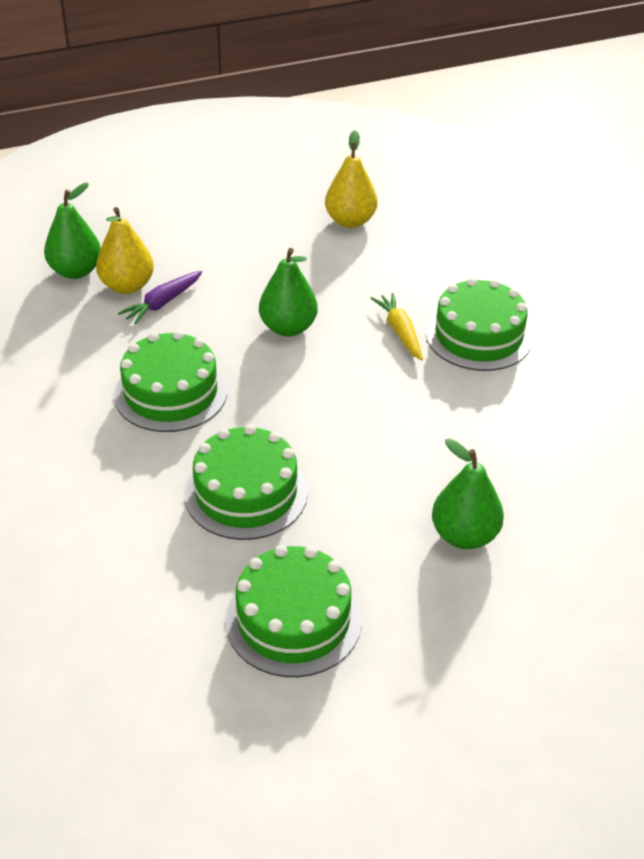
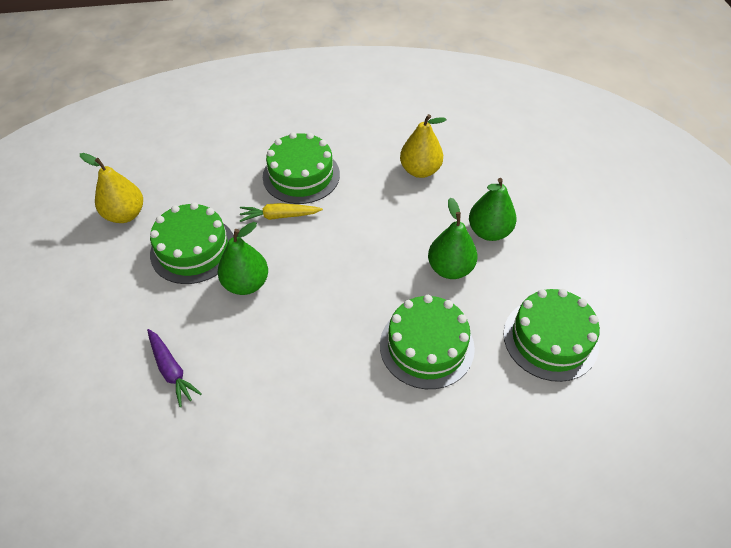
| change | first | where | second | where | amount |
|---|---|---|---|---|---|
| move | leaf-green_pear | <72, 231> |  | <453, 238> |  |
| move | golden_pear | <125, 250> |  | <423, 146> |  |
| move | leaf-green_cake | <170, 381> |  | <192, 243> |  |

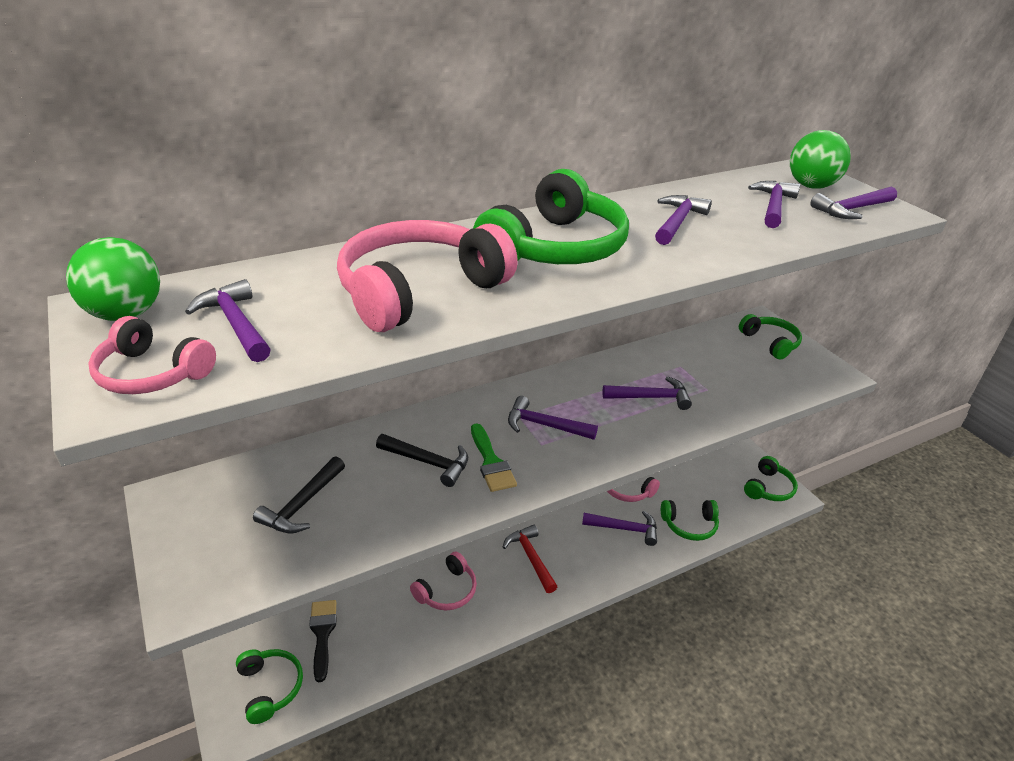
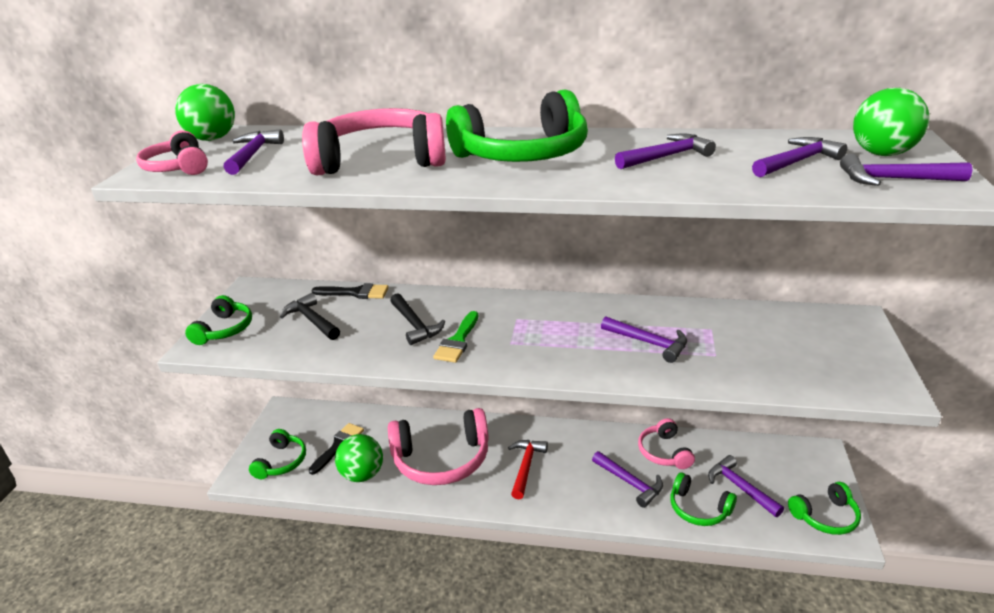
| change | first | where | second | where | amount |
|---|---|---|---|---|---|
| insert |  |  | black_brush | <350, 291> |  |
| insert |  |  | leaf-green_sphere | <359, 458> |  |
| move | purple_carpenter's_hammer | <553, 418> |  | <746, 486> |  |
| move | leaf-green_headphones | <770, 337> |  | <218, 320> |  |
| rotate | black_carpenter's_hammer | <299, 494> |  | <310, 316> | 75 degrees clockwise |
| resize | pink_headphones | <443, 581> |  | <438, 446> | x1.83 |

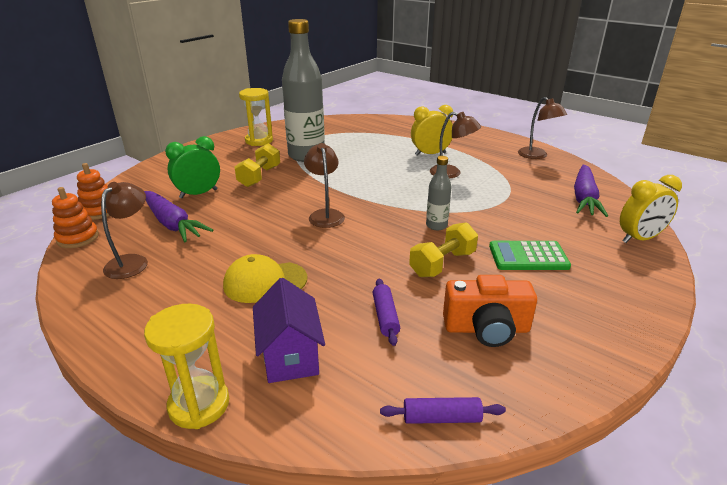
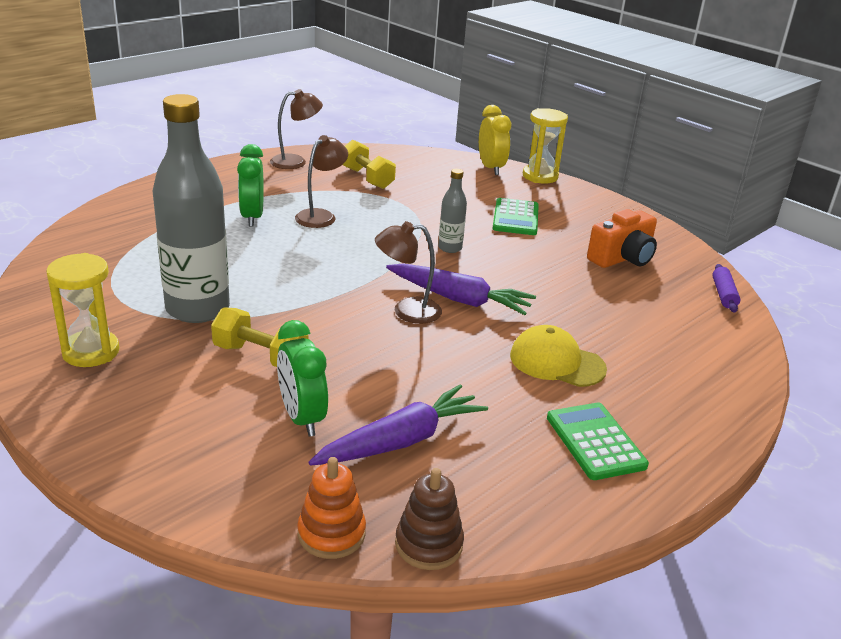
| change | first | where | second | where | amount |
|---|---|---|---|---|---|
| delete | brown_desk_lamp | <124, 230> |  |  |  |
| delete | purple_cottage | <289, 330> |  |  |  |
| delete | purple_pastry_roller | <386, 312> |  |  |  |
| insert |  |  | leaf-green_adding_machine | <598, 441> |  |
| move | golden_sand_timer | <186, 366> |  | <545, 146> |  |
| move | golden_dumbbell | <443, 249> |  | <369, 164> |  |
| move | purple_toy_carrot | <591, 191> |  | <461, 289> |  |
| recolor | orange-coloured_stacking_toy | <75, 217> | brown_stacking_toy | <429, 519> |  |
| recolor | golden_clock | <432, 130> | leaf-green_clock | <250, 185> |  |
| rotate | golden_peaked_cap | <265, 278> |  | <558, 356> | 120 degrees clockwise |
| rotate | orange-coloured_photo_camera | <490, 311> |  | <622, 238> | 45 degrees clockwise |

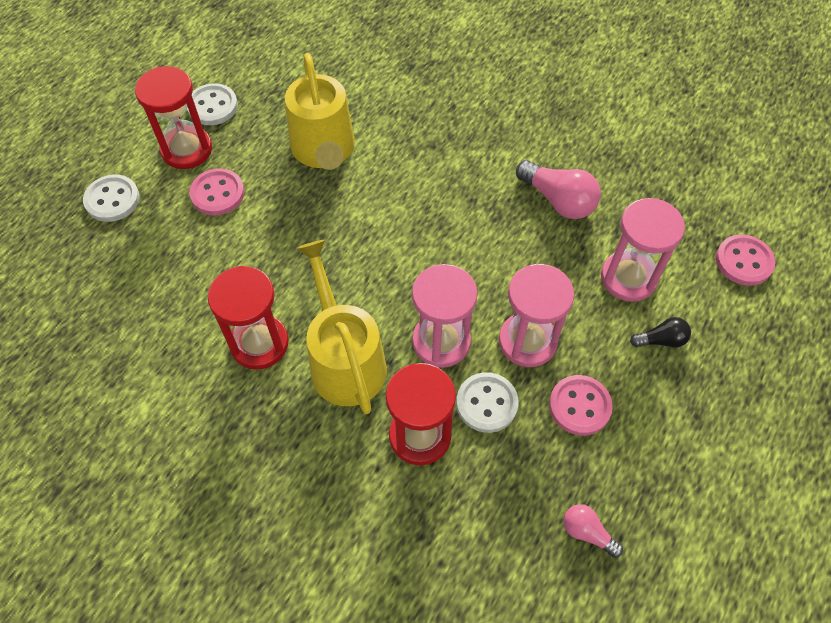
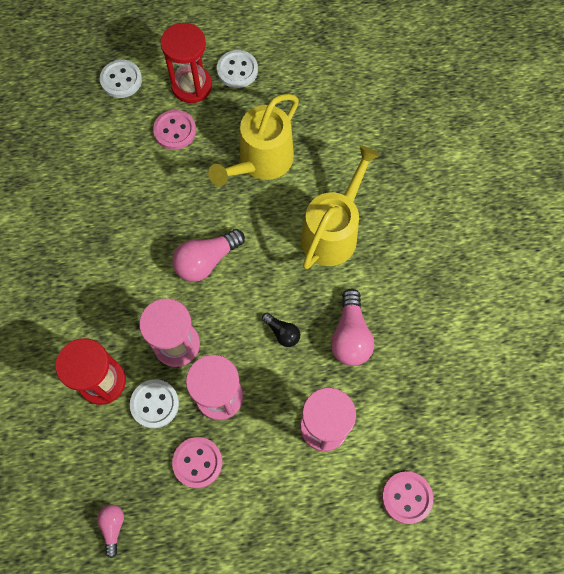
| change | first | where | second | where | amount |
|---|---|---|---|---|---|
| delete | red_sand_timer | <248, 317> |  |  |  |
| insert |  |  | pink_light_bulb | <208, 255> |  |
| move | golden_watering_pot | <341, 327> |  | <340, 207> |  |
| move | black_light_bulb | <660, 332> |  | <281, 330> |  |

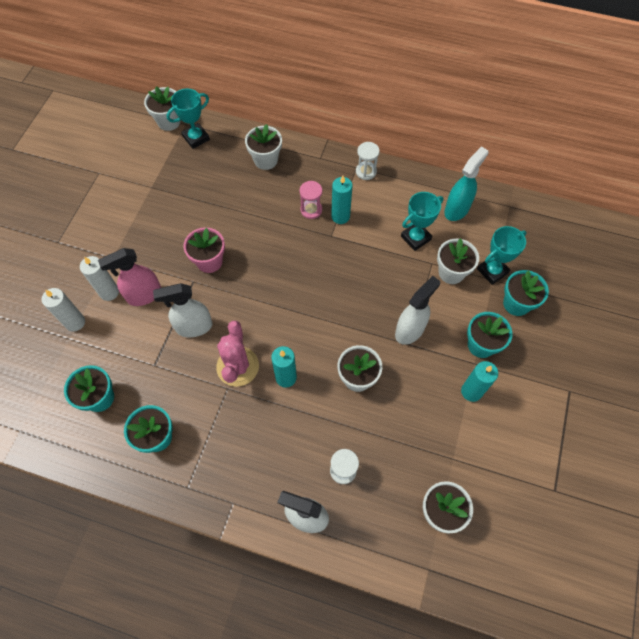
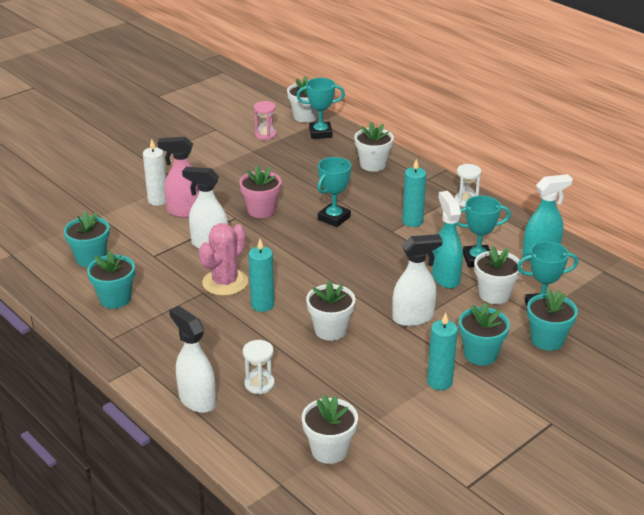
| change | first | where | second | where | amount |
|---|---|---|---|---|---|
| delete | pure_white_wax_candle | <63, 310> |  |  |  |
| insert |  |  | aqua_prize_cup | <334, 192> |  |
| insert |  |  | aqua_sprayer | <447, 240> |  |
| move | pink_sand_timer | <311, 200> |  | <265, 120> |  |

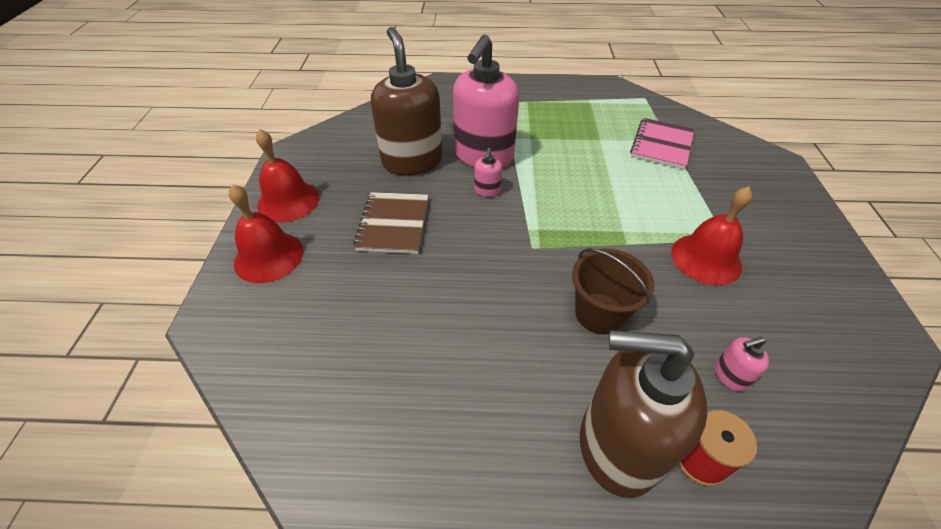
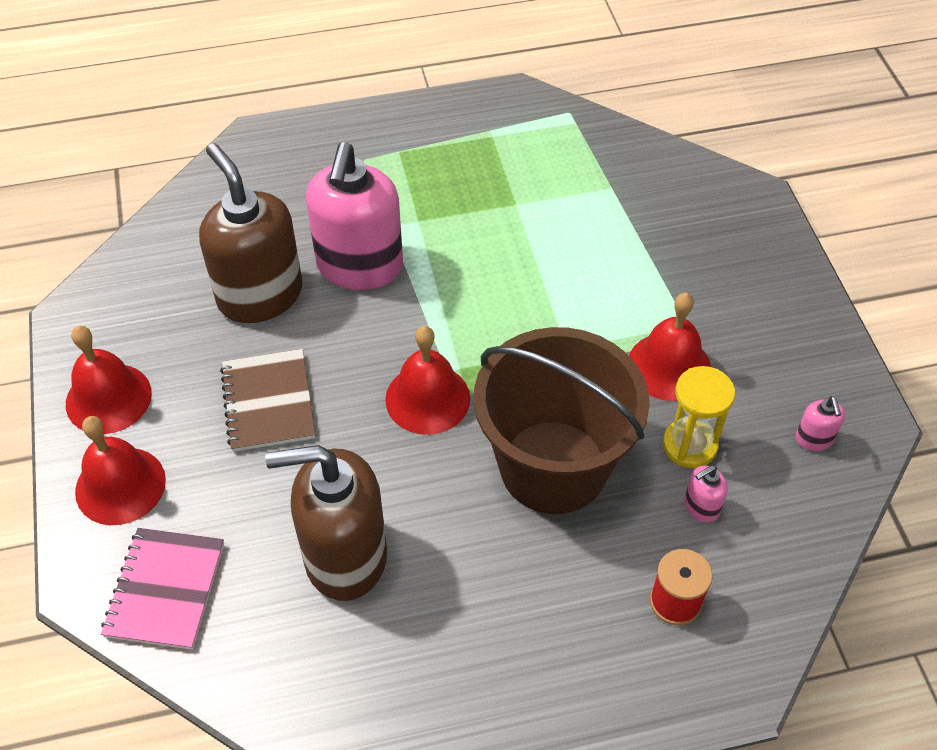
| change | first | where | second | where | amount |
|---|---|---|---|---|---|
| insert |  |  | red_bell | <427, 380> |  |
| insert |  |  | golden_sand_timer | <699, 417> |  |
| move | pink_soap_dispenser | <488, 172> |  | <820, 423> |  |
| move | brown_soap_dispenser | <643, 414> |  | <326, 523> |  |
| move | pink_notepad | <662, 143> |  | <162, 589> |  |
| resize | brown_pail | <613, 291> |  | <562, 420> | x1.85 |

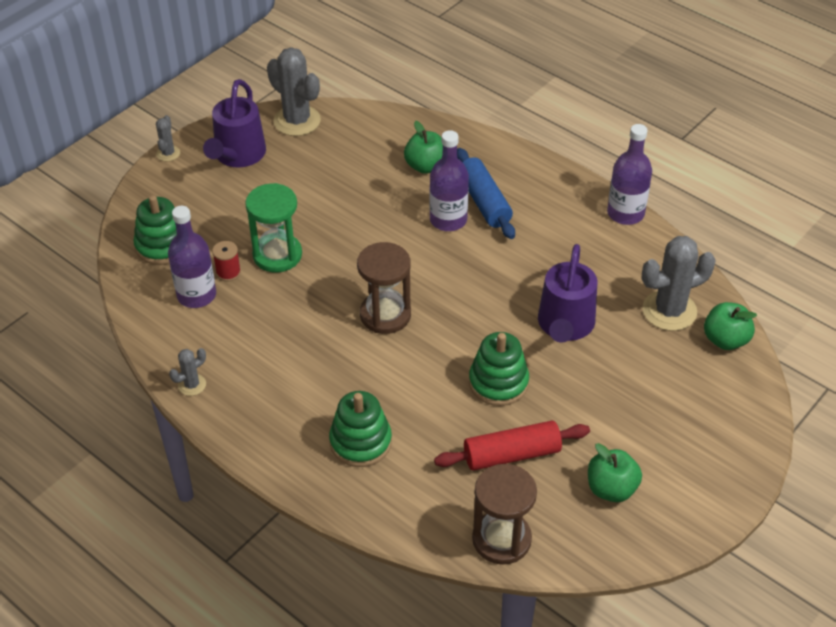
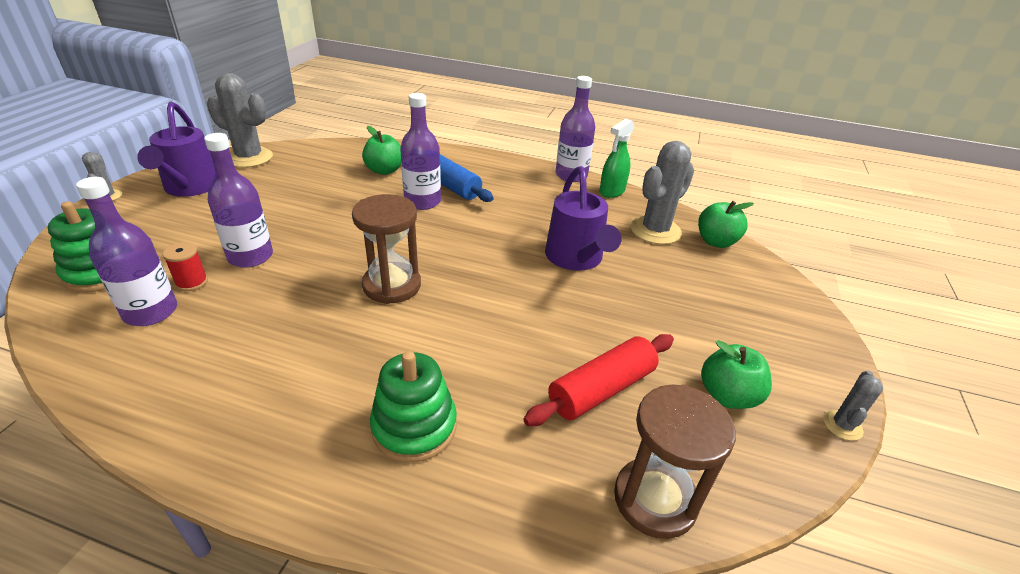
| change | first | where | second | where | amount |
|---|---|---|---|---|---|
| delete | leaf-green_stacking_toy | <499, 369> |  |  |  |
| insert |  |  | leaf-green_sprayer | <617, 158> |  |
| move | ash-grey_prickly_plant | <187, 372> |  | <853, 406> |  |
| replace | leaf-green_sand_timer | <273, 227> | purple_flask | <238, 200> |  |

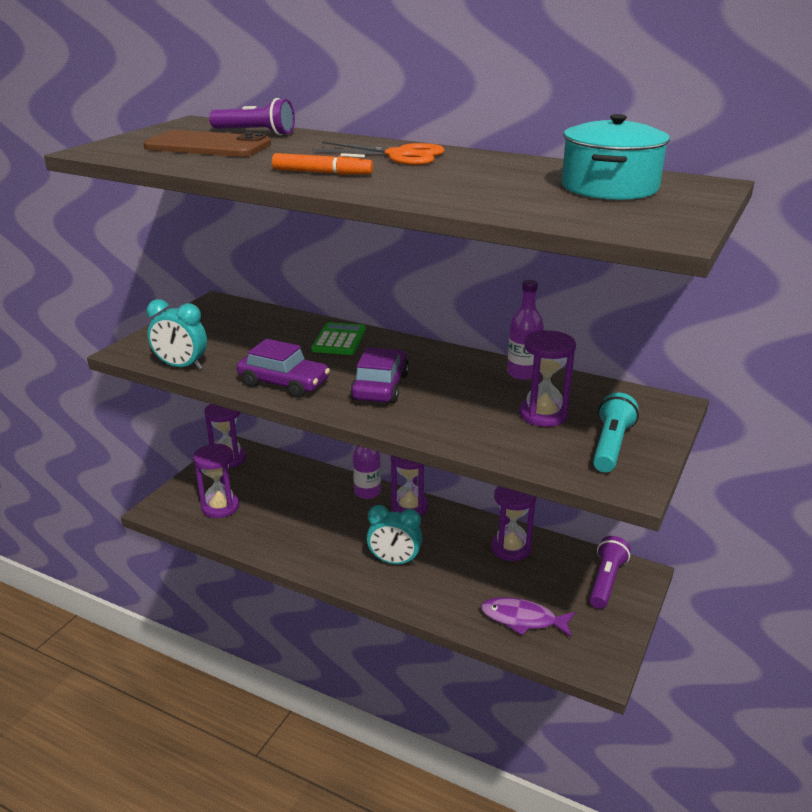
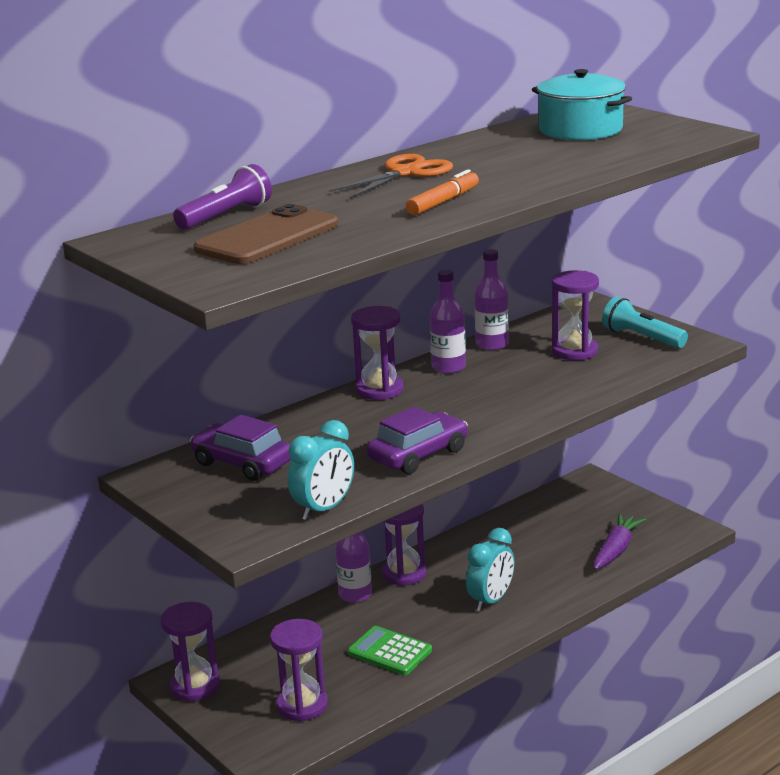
| change | first | where | second | where | amount |
|---|---|---|---|---|---|
| delete | purple_flashlight | <609, 572> |  |  |  |
| insert |  |  | purple_flask | <448, 321> |  |
| move | leaf-green_adding_machine | <338, 338> |  | <390, 650> |  |
| move | purple_toy_car | <379, 375> |  | <240, 448> |  |
| move | purple_sand_timer | <513, 523> |  | <377, 353> |  |
| replace | purple_toy_fish | <528, 617> | purple_toy_carrot | <620, 541> |  |

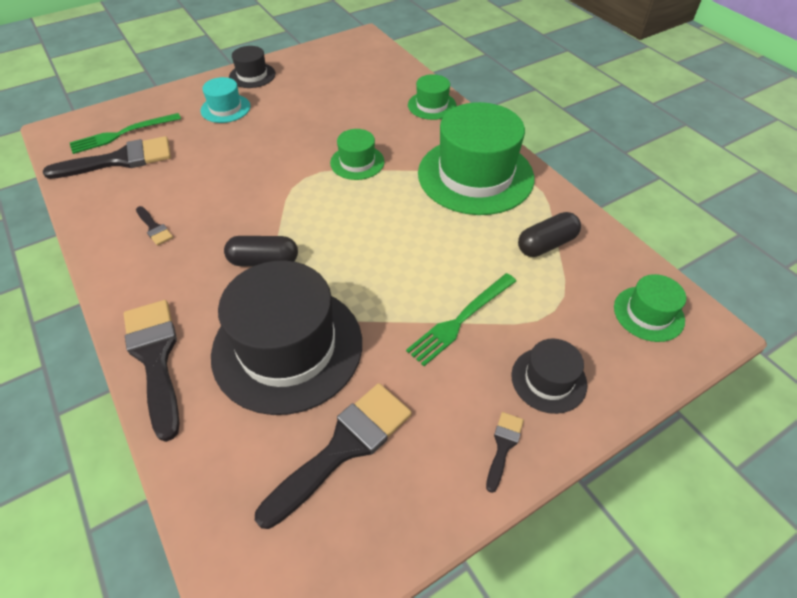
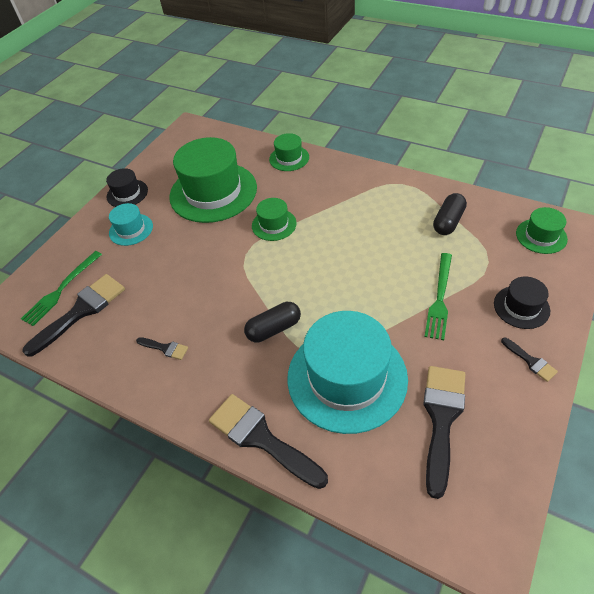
| change | first | where | second | where | amount |
|---|---|---|---|---|---|
| move | leaf-green_tall_hat | <476, 158> |  | <213, 180> |  |
| recolor | black_tall_hat | <286, 337> | aqua_tall_hat | <347, 372> |  |
| rotate | black_brush | <505, 452> |  | <529, 359> | 150 degrees clockwise |

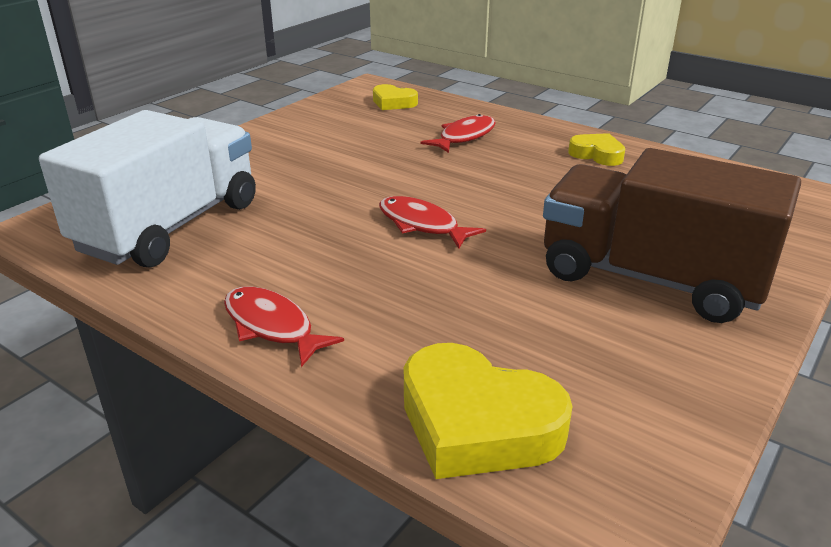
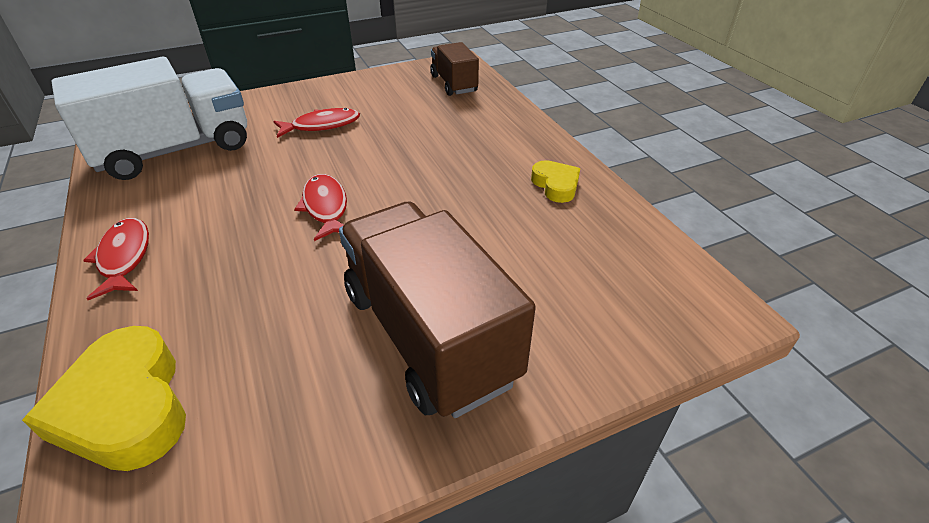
| change | first | where | second | where | amount |
|---|---|---|---|---|---|
| move | red_toy_fish | <458, 133> |  | <316, 123> |  |
| replace | golden_love_heart | <395, 97> | brown_toy_truck | <454, 69> |  |

